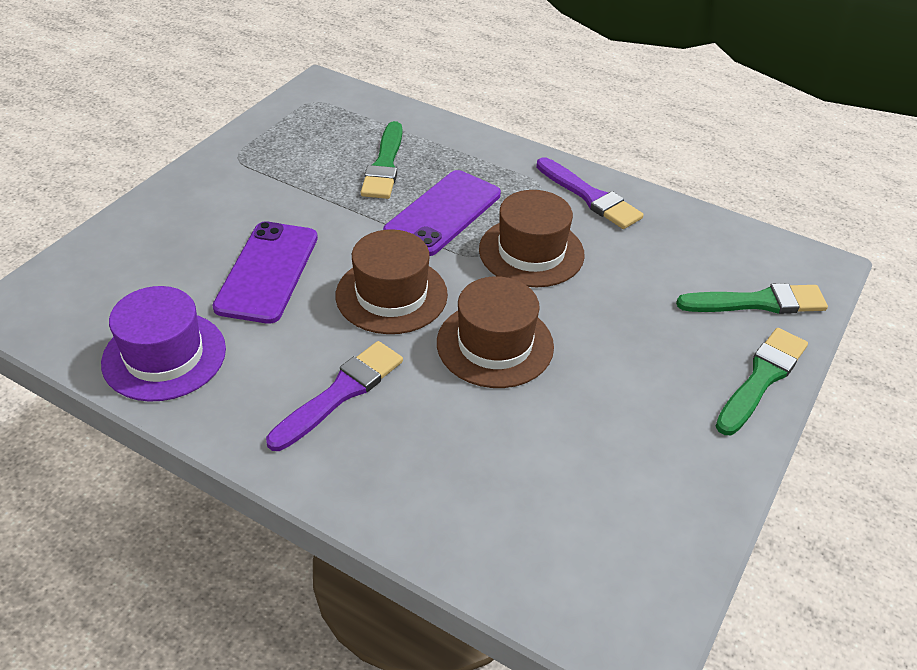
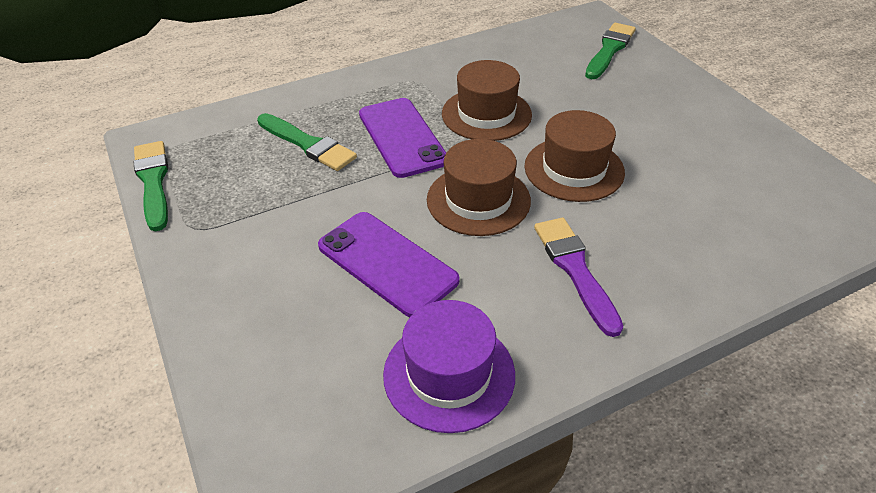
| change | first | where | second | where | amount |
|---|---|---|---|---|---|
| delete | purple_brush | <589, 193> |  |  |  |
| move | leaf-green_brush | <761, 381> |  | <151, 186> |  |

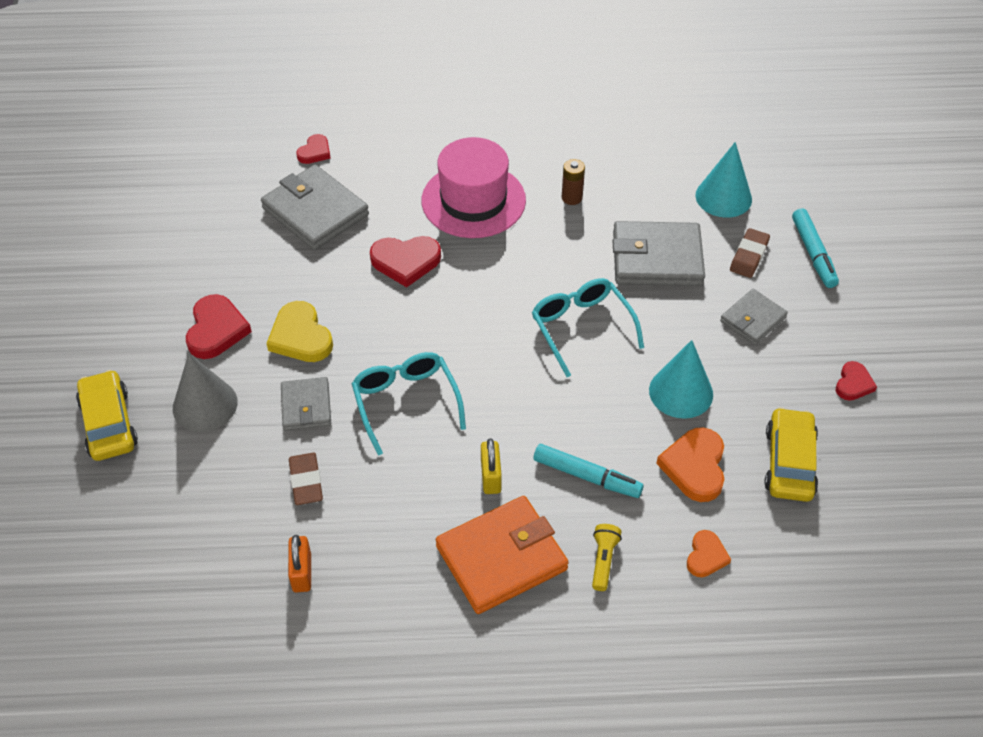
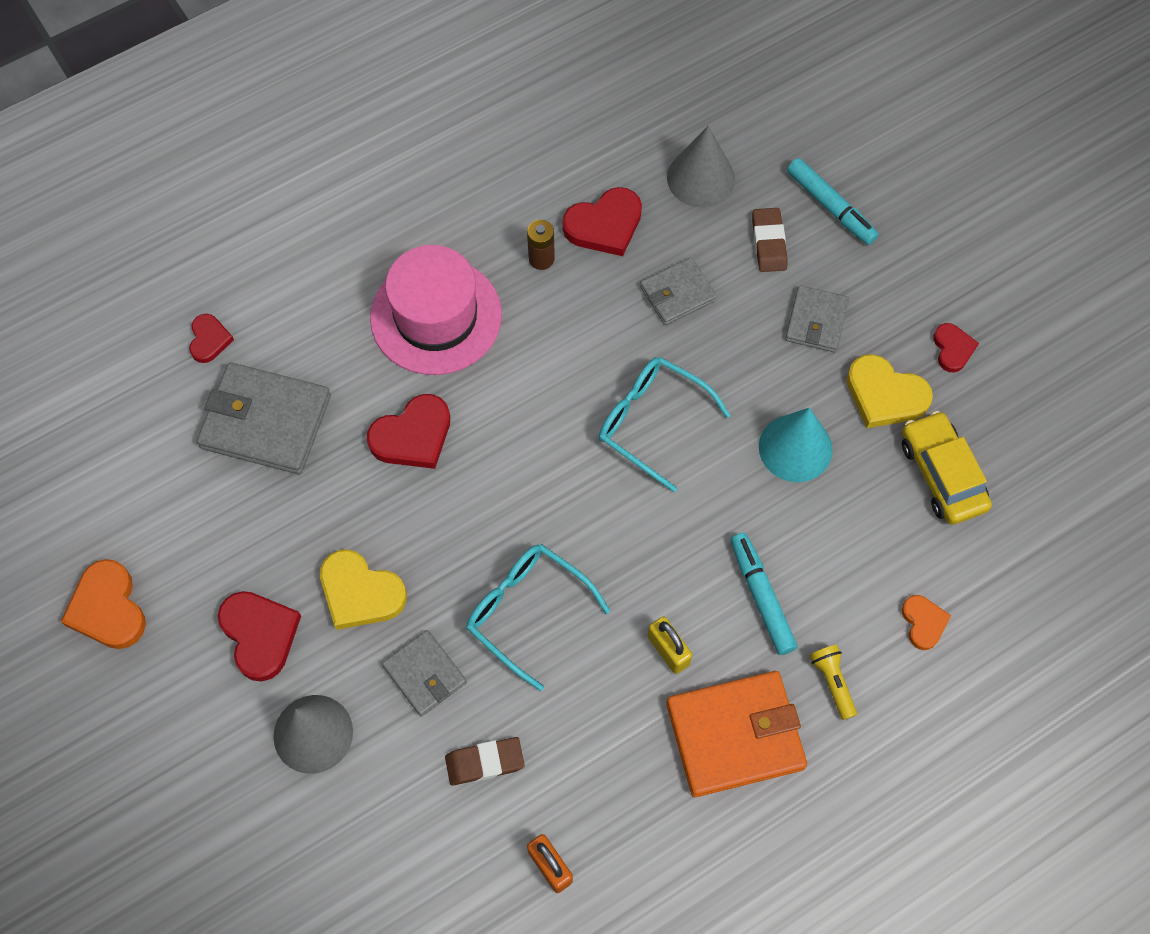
| change | first | where | second | where | amount |
|---|---|---|---|---|---|
| delete | golden_toy_car | <107, 415> |  |  |  |
| insert |  |  | red_love_heart | <602, 221> |  |
| insert |  |  | golden_love_heart | <890, 391> |  |
| move | orange-coloured_love_heart | <690, 464> |  | <103, 604> |  |
| recolor | aqua_solid_cone | <724, 180> | ash-grey_solid_cone | <701, 167> |  |
| rotate | brown_pencil_eraser | <306, 479> |  | <485, 761> | 60 degrees counterclockwise |
| rotate | orange-coloured_wallet | <502, 555> |  | <737, 734> | 45 degrees clockwise |
| rotate | aqua_felt_pen | <588, 471> |  | <763, 594> | 105 degrees counterclockwise |
| resize | ash-grey_wallet | <659, 253> |  | <678, 291> | x0.58 |

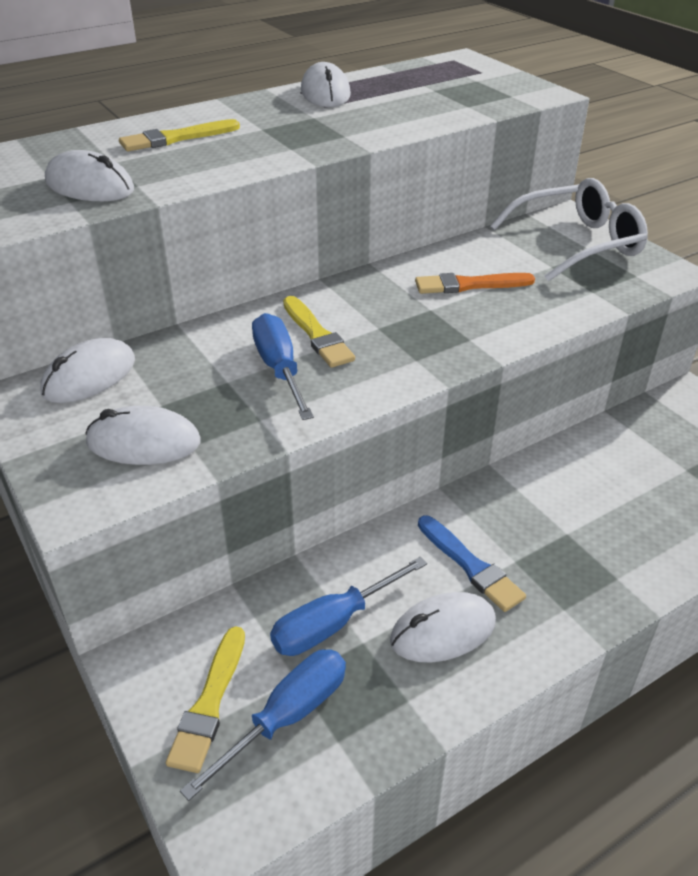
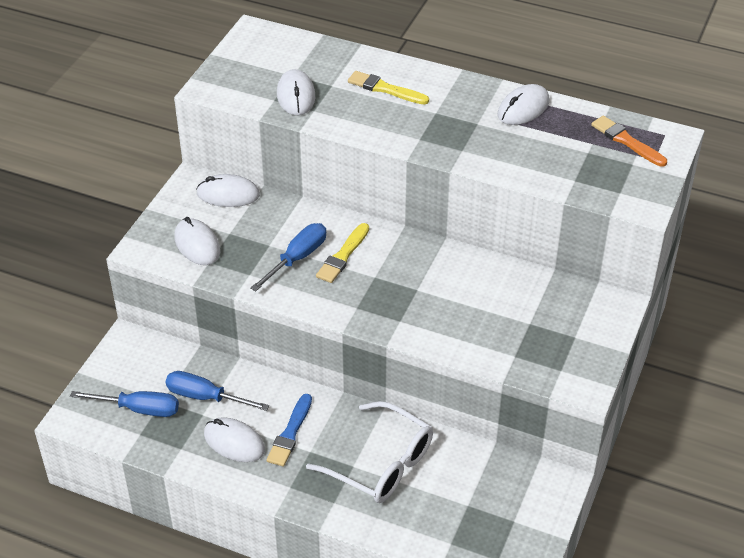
| change | first | where | second | where | amount |
|---|---|---|---|---|---|
| delete | golden_brush | <205, 699> |  |  |  |
| move | orange-coloured_brush | <475, 283> |  | <629, 141> |  |
| move | pure_white_spectacles | <569, 230> |  | <369, 452> |  |

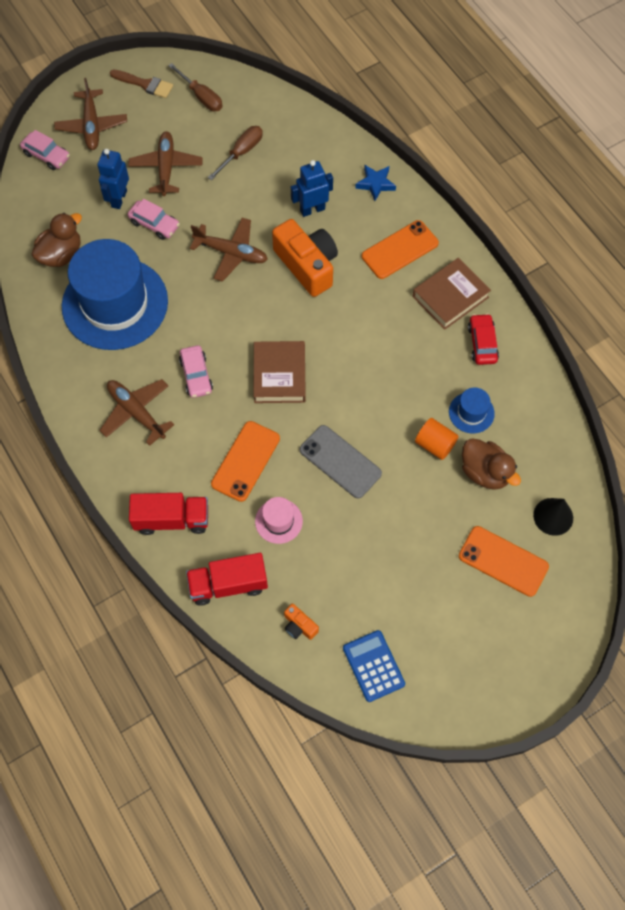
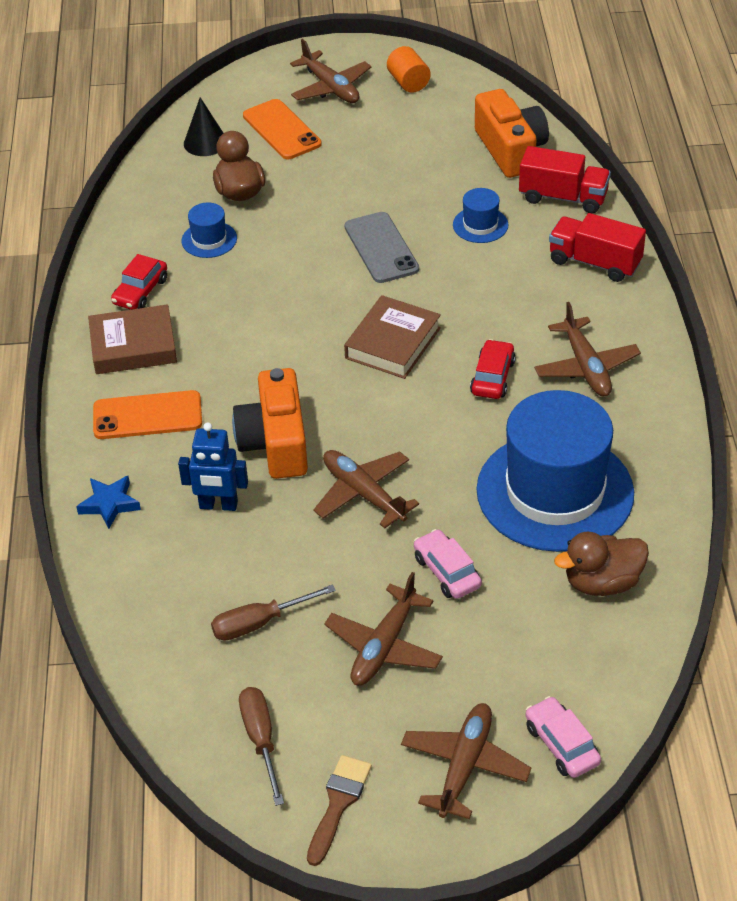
| change | first | where | second | where | amount |
|---|---|---|---|---|---|
| delete | blue_robot | <113, 179> |  |  |  |
| delete | orange-coloured_mobile_phone | <245, 461> |  |  |  |
| delete | blue_adding_machine | <374, 666> |  |  |  |
| insert |  |  | brown_plane | <330, 71> |  |
| move | orange-coloured_cylinder | <437, 439> |  | <409, 69> |  |
| recolor | pink_toy_car | <196, 371> | red_toy_car | <493, 369> |  |
| recolor | pink_tall_hat | <279, 520> | blue_tall_hat | <480, 215> |  |
| rotate | brown_brush | <141, 83> |  | <339, 810> | 60 degrees clockwise |
| resize | orange-coloured_photo_camera | <301, 622> |  | <512, 133> | x2.24 |

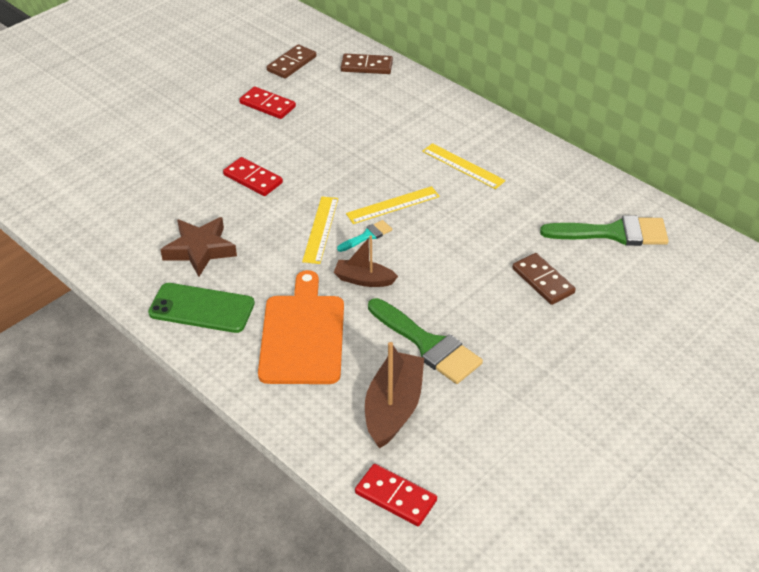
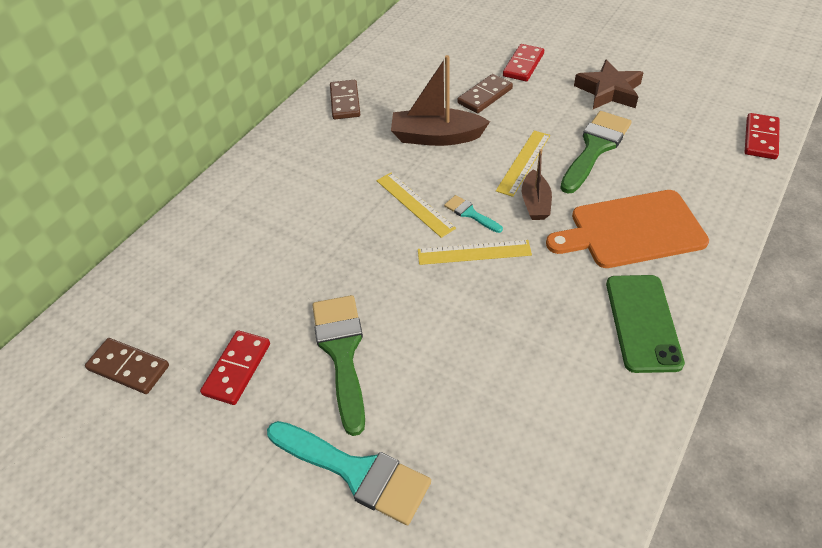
| change | first | where | second | where | amount |
|---|---|---|---|---|---|
| insert |  |  | aqua_brush | <349, 473> |  |
| move | brown_star | <198, 247> |  | <609, 84> |  |
| move | red_domino_tile | <253, 176> |  | <523, 62> |  |
| move | brown_domino_tile | <367, 64> |  | <345, 99> |  |
| move | brown_boat | <394, 395> |  | <440, 100> |  |
| move | golden_measuring_stick | <463, 166> |  | <523, 163> |  |
| move | leaf-green_brush | <604, 230> |  | <338, 365> |  |

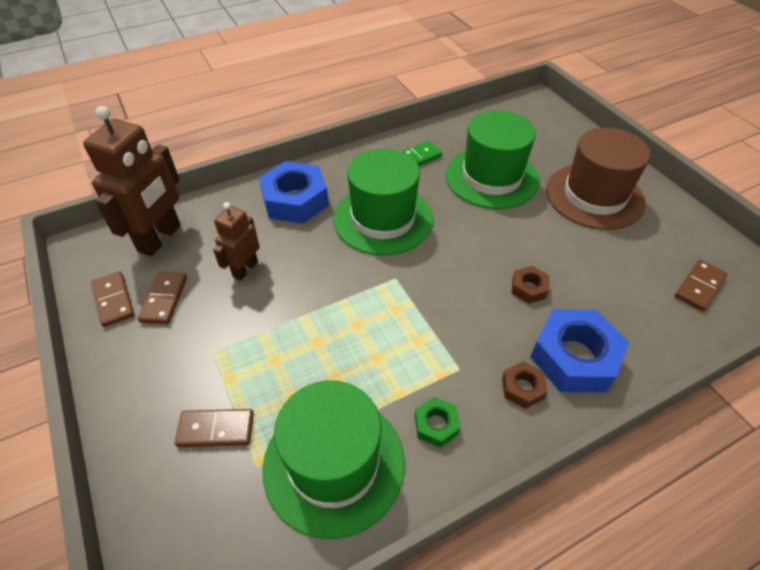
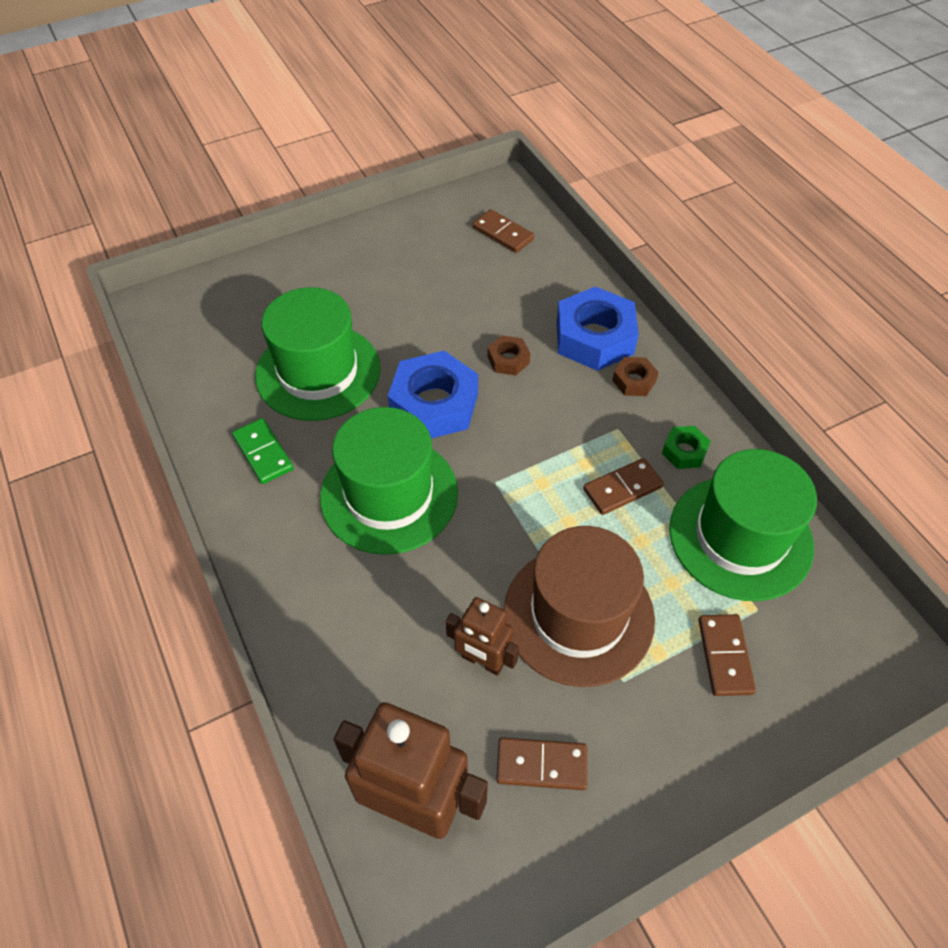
| change | first | where | second | where | amount |
|---|---|---|---|---|---|
| move | brown_domino_tile | <112, 299> |  | <623, 486> |  |
| move | blue_nut | <294, 192> |  | <433, 394> |  |
| move | brown_tall_hat | <598, 179> |  | <579, 606> |  |

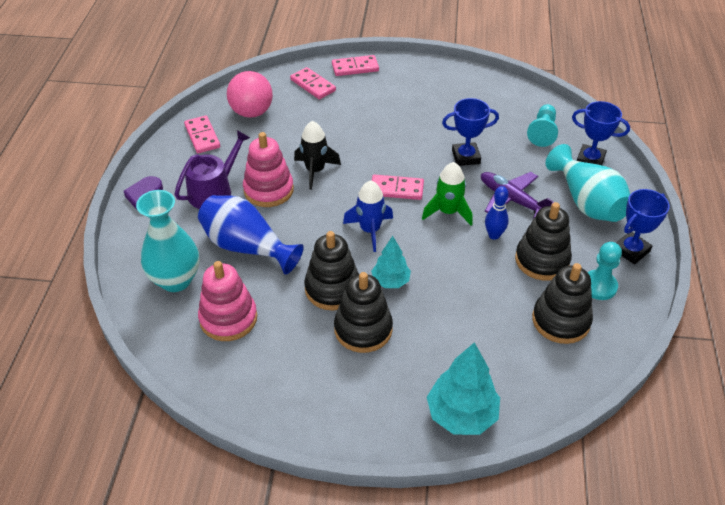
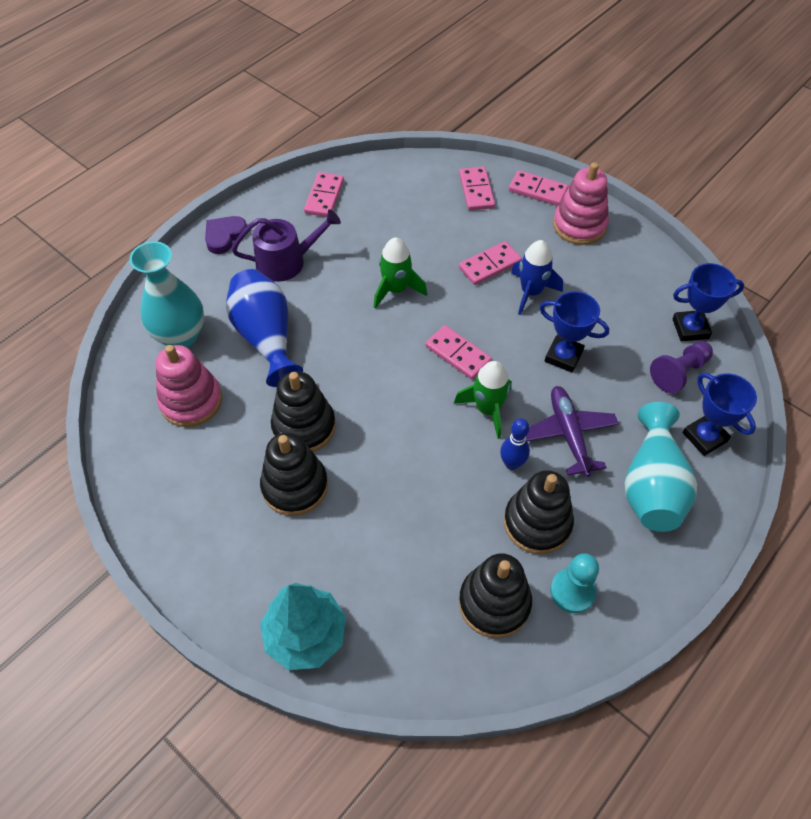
| change | first | where | second | where | amount |
|---|---|---|---|---|---|
| delete | pink_sphere | <250, 94> |  |  |  |
| delete | aqua_toy_tree | <391, 262> |  |  |  |
| insert |  |  | pink_domino_tile | <490, 263> |  |
| move | pink_stacking_toy | <268, 169> |  | <581, 203> |  |
| move | blue_toy_rocket | <368, 216> |  | <537, 277> |  |
| move | blue_prize_cup | <643, 227> |  | <708, 302> |  |
| recolor | black_toy_rocket | <317, 155> | leaf-green_toy_rocket | <400, 273> |  |
| recolor | aqua_chess_pawn | <542, 125> | purple_chess_pawn | <681, 367> |  |

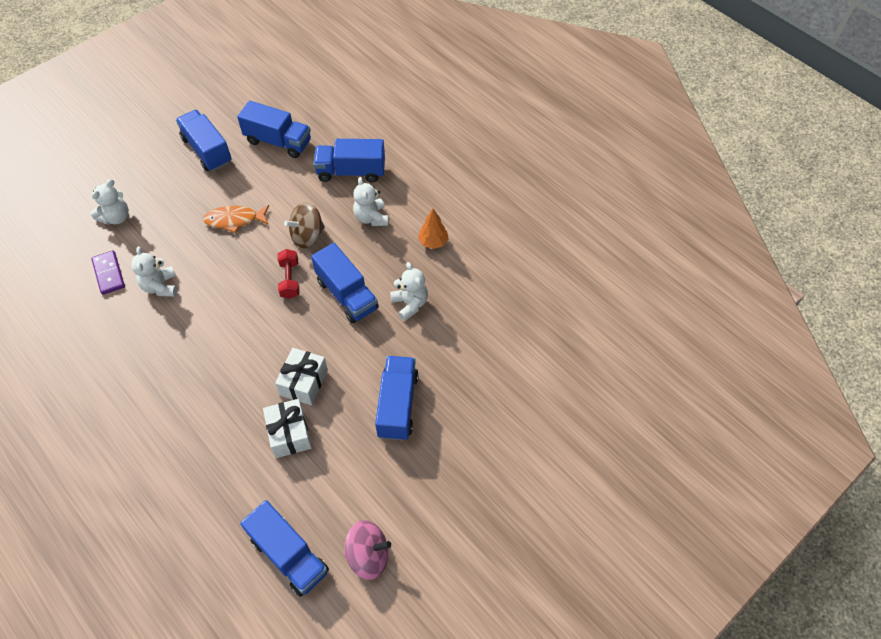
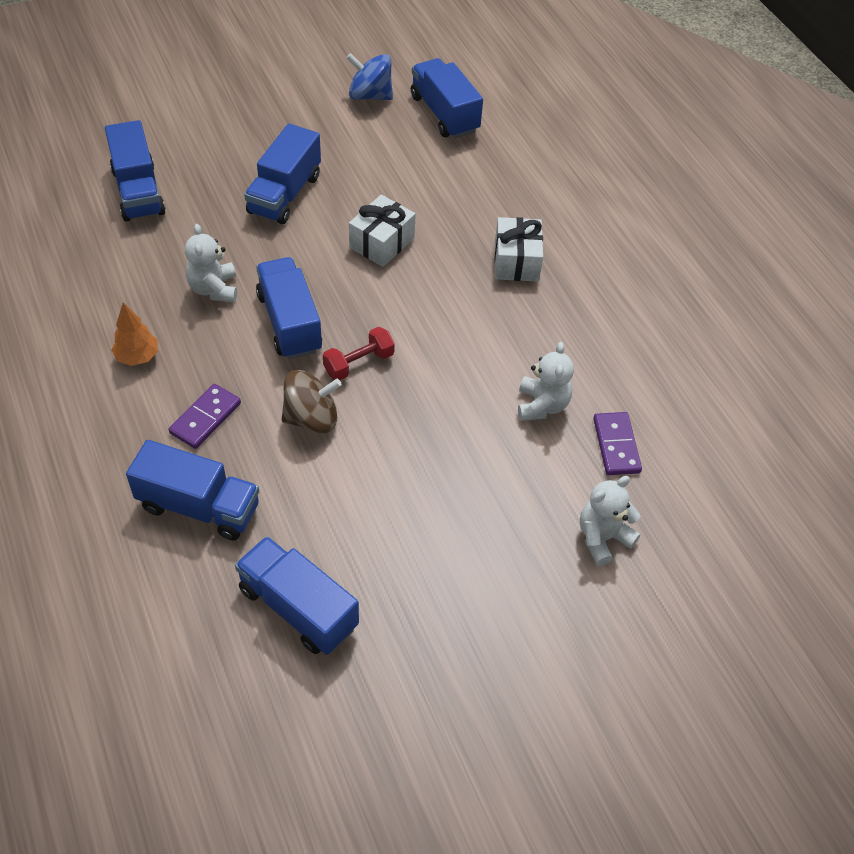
| change | first | where | second | where | amount |
|---|---|---|---|---|---|
| delete | orange-coloured_toy_fish | <236, 219> |  |  |  |
| move | blue_toy_truck | <204, 140> |  | <135, 171> |  |
| move | pure_white_present | <287, 428> |  | <518, 249> |  |
| replace | pure_white_teddy | <370, 201> | purple_domino_tile | <204, 416> |  |
| recolor | pink_spinning_top | <367, 550> | blue_spinning_top | <369, 76> |  |
| rotate | red_dumbbell | <288, 274> |  | <359, 353> | 45 degrees clockwise |

